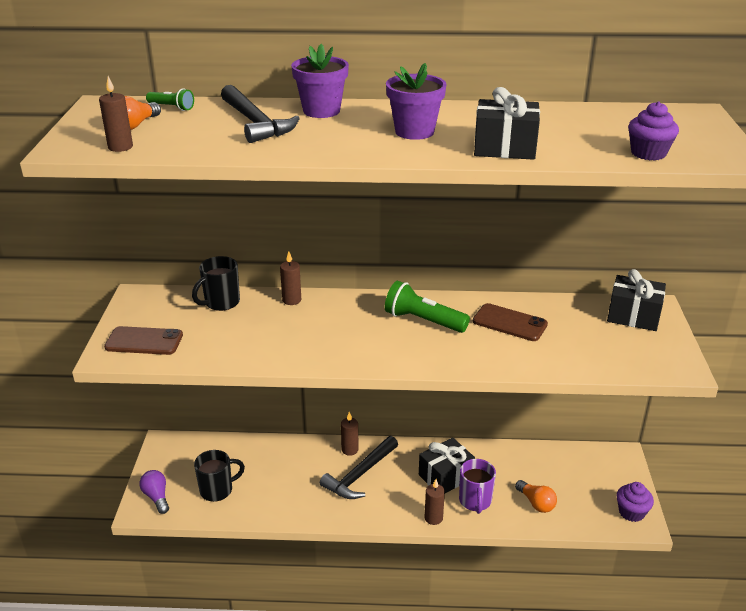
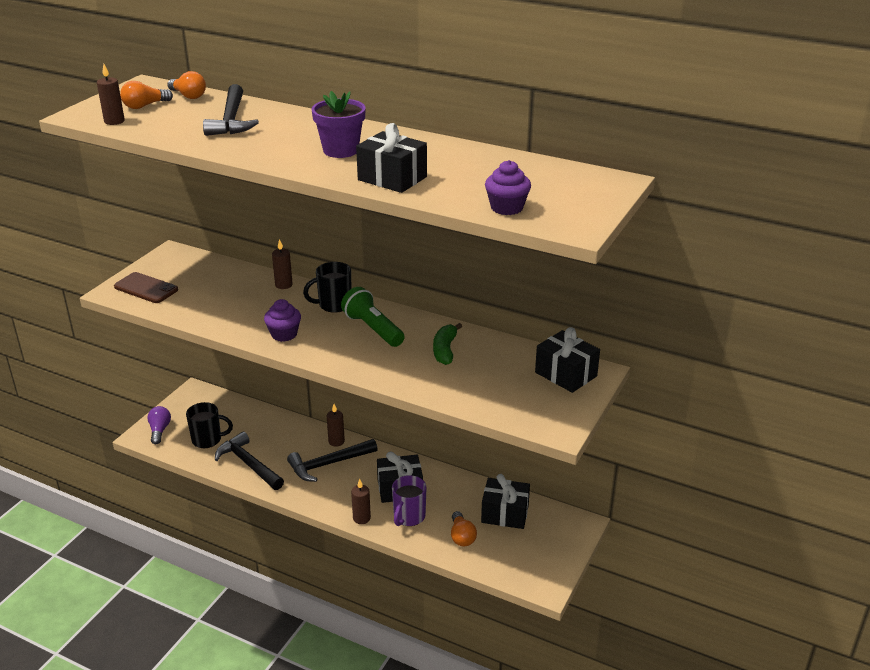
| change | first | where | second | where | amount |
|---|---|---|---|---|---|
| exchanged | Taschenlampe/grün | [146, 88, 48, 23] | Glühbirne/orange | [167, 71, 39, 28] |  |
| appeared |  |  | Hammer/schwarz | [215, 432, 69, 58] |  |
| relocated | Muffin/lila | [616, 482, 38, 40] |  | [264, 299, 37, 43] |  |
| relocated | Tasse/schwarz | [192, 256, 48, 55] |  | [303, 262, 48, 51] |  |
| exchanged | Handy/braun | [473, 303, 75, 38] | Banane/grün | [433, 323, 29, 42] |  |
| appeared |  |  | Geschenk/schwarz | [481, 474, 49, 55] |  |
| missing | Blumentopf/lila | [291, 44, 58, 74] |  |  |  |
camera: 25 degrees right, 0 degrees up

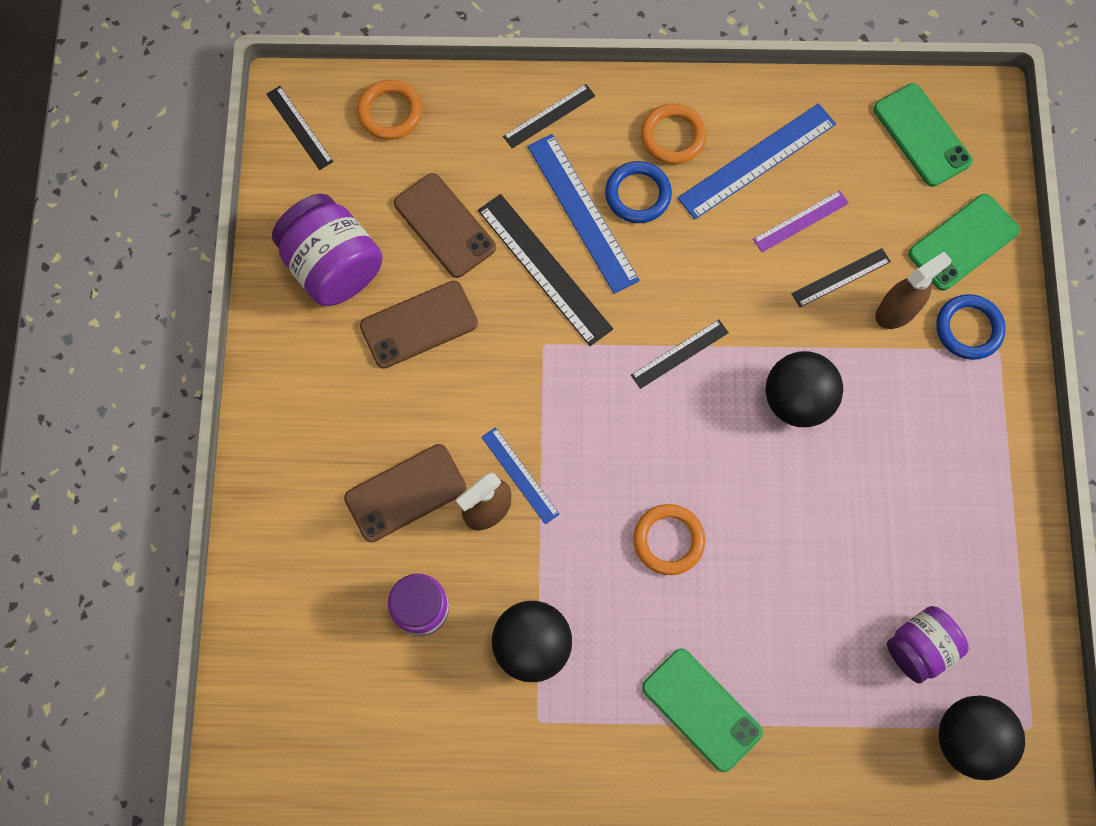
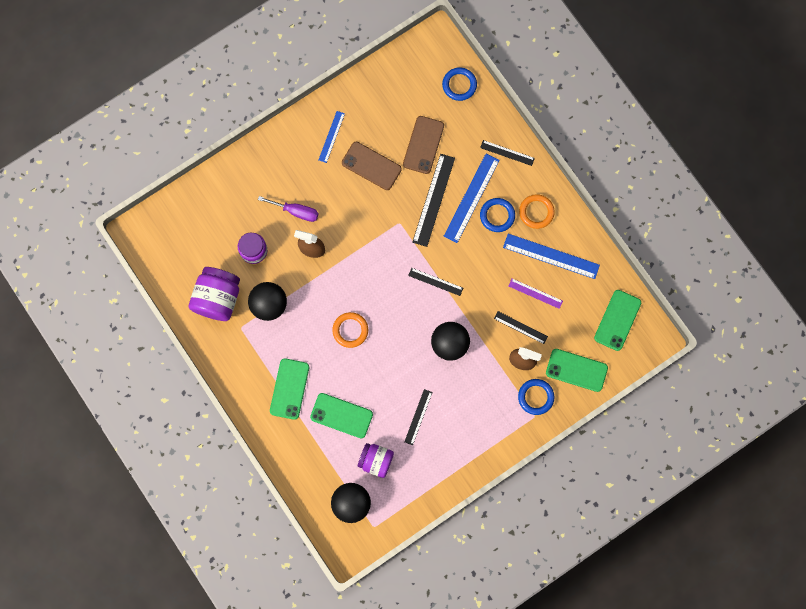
| change | first | where | second | where | amount |
|---|---|---|---|---|---|
| relocated | Einmachglas/lila | [272, 194, 111, 112] |  | [189, 267, 51, 54] |  |
| exchanged | Handy/braun | [344, 444, 123, 98] | Schraubenzieher/lila | [258, 196, 60, 26] |  |
| appeared |  |  | Handy/grün | [310, 393, 63, 46] |  |
| relocated | Lineal/blau | [481, 427, 79, 97] |  | [319, 111, 26, 52] |  |
| relocated | Lineal/schwarz | [266, 86, 67, 84] |  | [404, 389, 29, 56] |  |
| colour | Ring/orange | [357, 80, 65, 60] | Ring/blau | [442, 67, 35, 34] |  |
camera: 55 degrees right, 5 degrees up

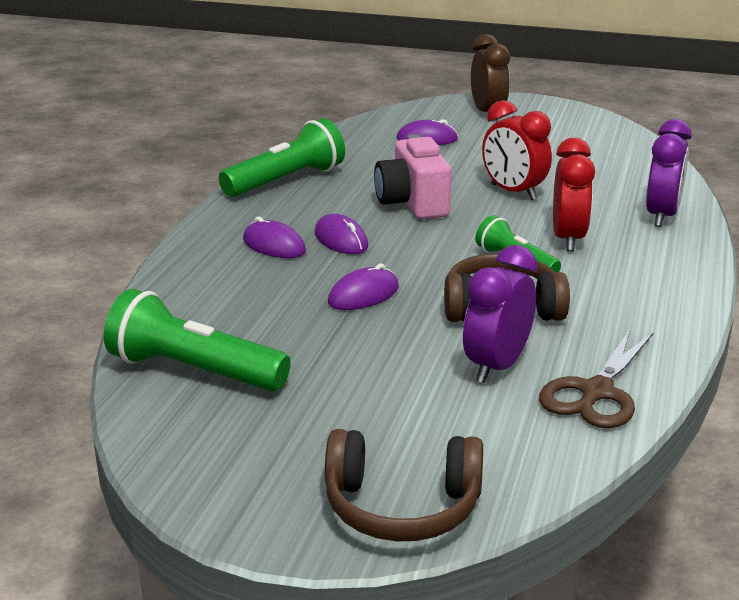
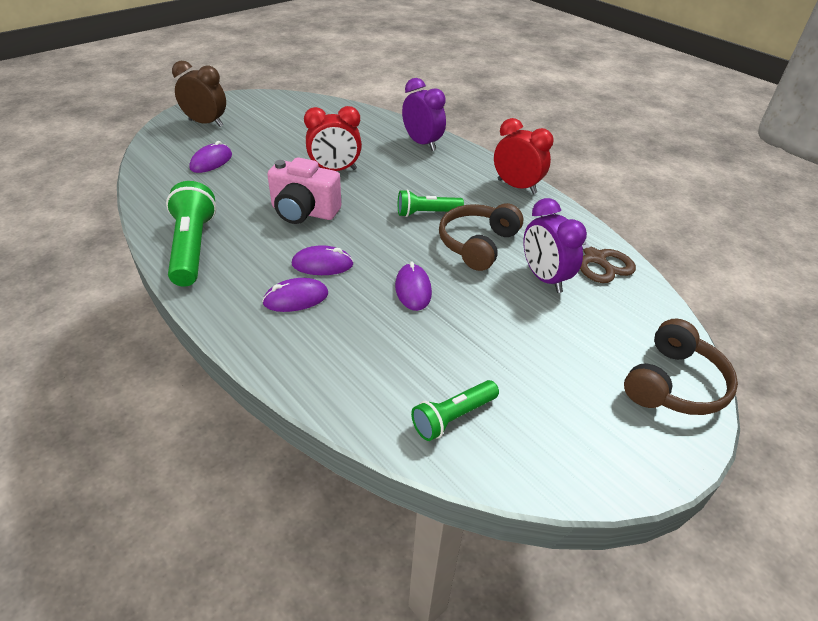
| change | first | where | second | where | amount |
|---|---|---|---|---|---|
| size | Taschenlampe/grün | [104, 289, 187, 102] |  | [411, 380, 88, 61] | x0.61 |
| relocated | Wecker/rot | [553, 138, 42, 113] |  | [494, 118, 59, 76] |  |
camera: 60 degrees left, 15 degrees up

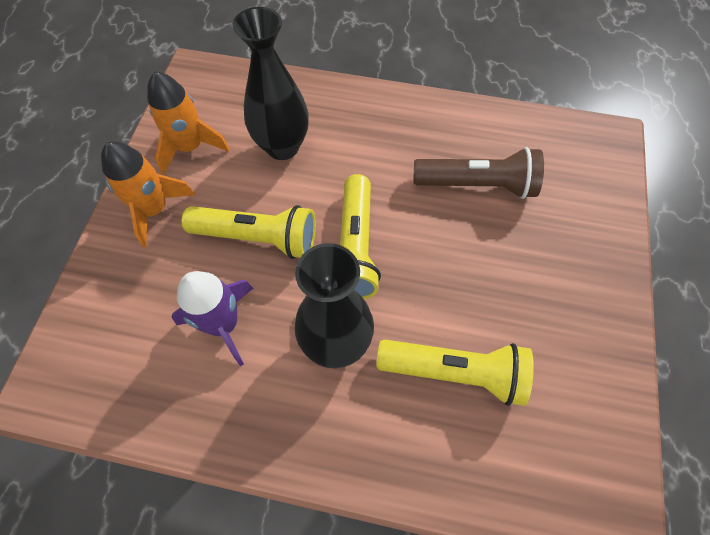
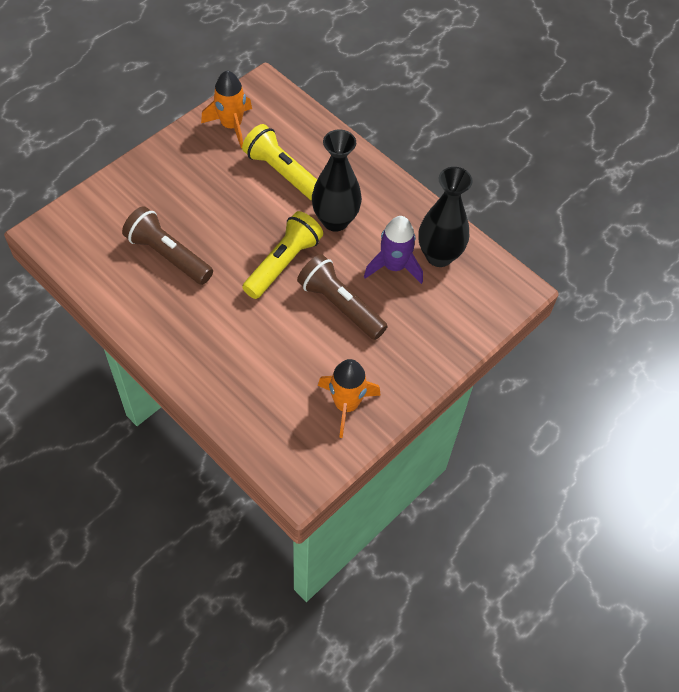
| change | first | where | second | where | amount |
|---|---|---|---|---|---|
| relocated | Rakete/orange | [101, 141, 94, 106] |  | [201, 71, 51, 77] |  |
| colour | Taschenlampe/gelb | [182, 205, 134, 54] | Taschenlampe/braun | [297, 254, 91, 86] |  |
| relocated | Vase/schwarz | [232, 7, 77, 153] |  | [418, 167, 55, 100] |  |
camera: 150 degrees left, 5 degrees down

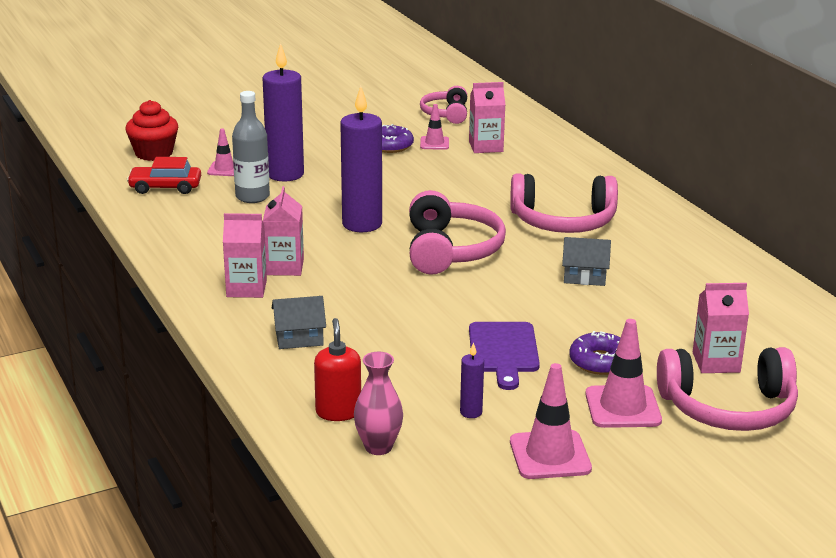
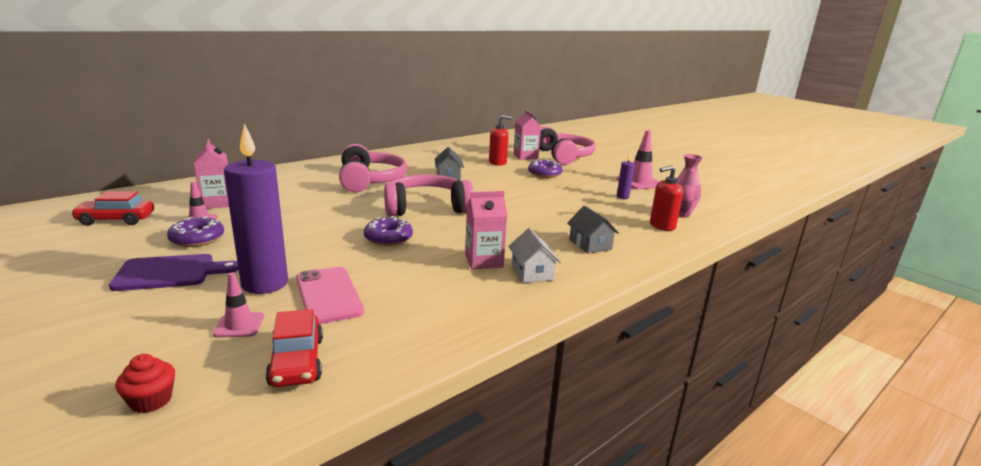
| change | first | where | second | where | amount |
|---|---|---|---|---|---|
| exchanged | Kopfhörer/rosa | [420, 86, 47, 38] | Auto/rot | [71, 191, 83, 35] |  |
| relocated | Schneidebrett/lila | [469, 322, 71, 68] |  | [109, 254, 130, 37] |  |
| size | Muffin/rot | [125, 100, 53, 61] |  | [115, 354, 60, 59] | x0.57 |
| exchanged | Flasche/grau | [232, 91, 38, 112] | Handy/rosa | [296, 267, 68, 57] |  |
| exchanged | Kerze/lila | [340, 86, 42, 146] | Donut/lila | [364, 216, 49, 30] |  |
| appeared |  |  | Seifenspender/rot | [489, 115, 23, 51] |  |
| exchanged | Getränkekarton/rosa | [223, 213, 44, 85] | Haus/weiß | [508, 228, 53, 55] |  |
| missing | Leitkegel/rosa | [585, 319, 77, 109] |  |  |  |
camera: 105 degrees left, 5 degrees down

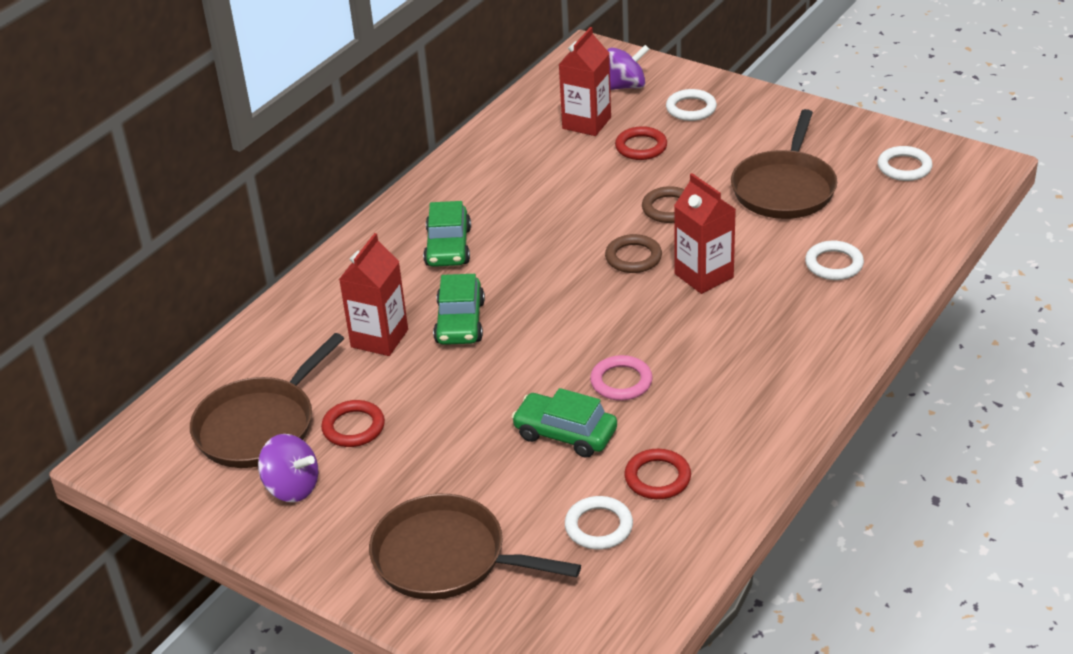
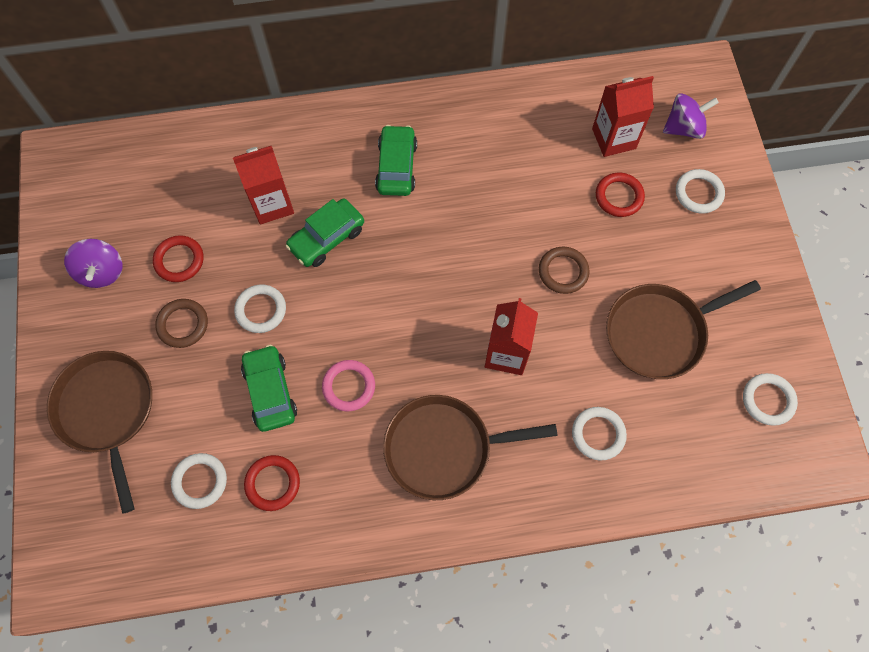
| change | first | where | second | where | amount |
|---|---|---|---|---|---|
| relocated | Ring/braun | [605, 234, 57, 39] |  | [155, 299, 53, 49] |  |
| appeared |  |  | Ring/weiß | [234, 284, 52, 49] |  |
| spun | Auto/grün | [423, 201, 48, 66] |  | [375, 125, 42, 71] | 135 degrees clockwise |
| relocated | Pfanne/braun | [190, 333, 154, 135] |  | [383, 395, 175, 105] |  |
| spun | Kreisel/lila | [607, 45, 42, 45] |  | [663, 93, 56, 46] | 45 degrees counterclockwise |
camera: 45 degrees right, 30 degrees up

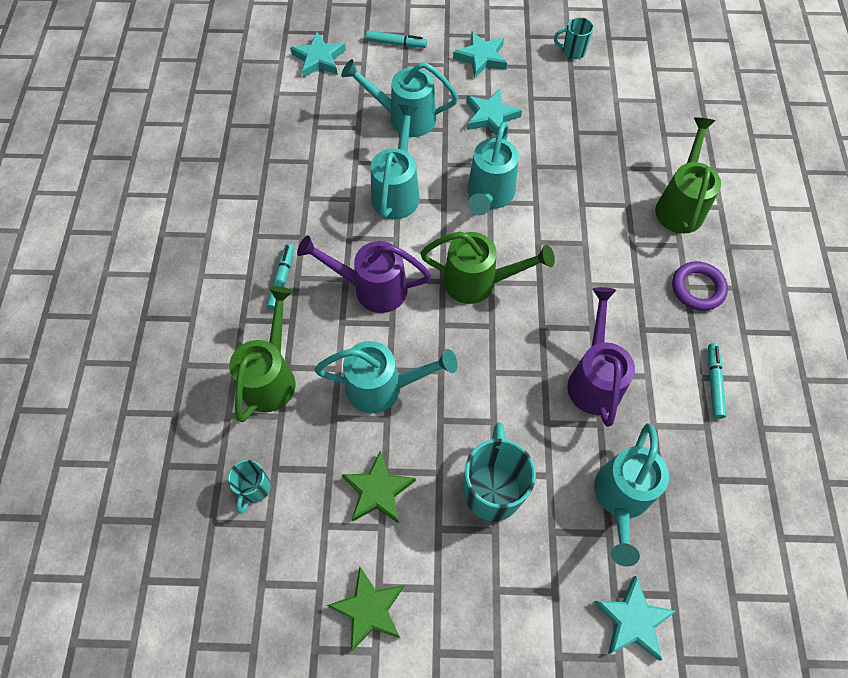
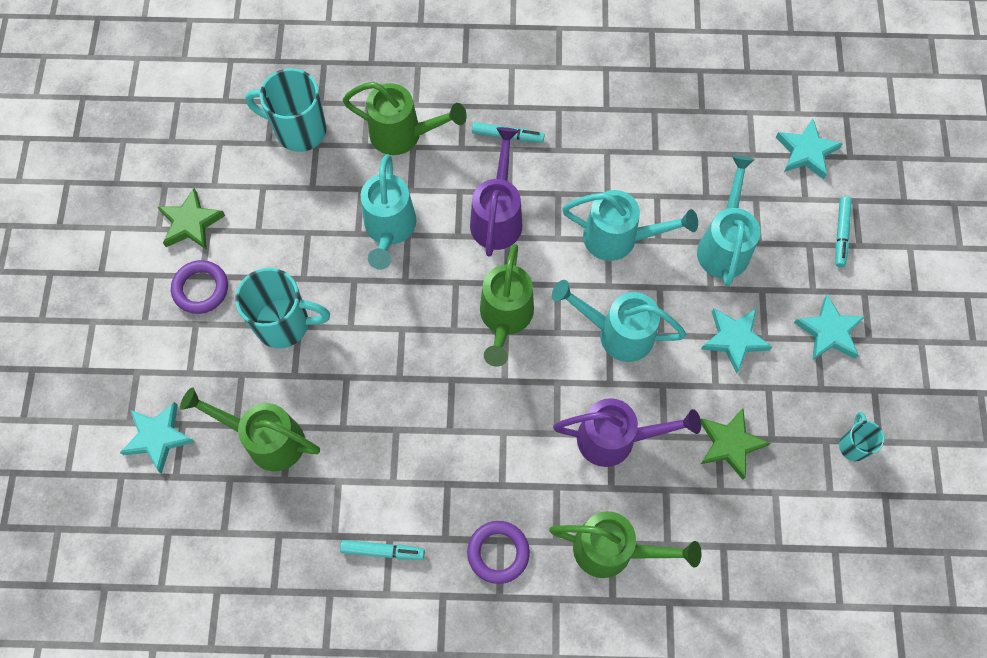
| change | first | where | second | where | amount |
|---|---|---|---|---|---|
| appeared |  |  | Ring/lila | [171, 260, 57, 54] |  |
| colour | Gießkanne/türkis | [594, 423, 75, 143] | Gießkanne/grün | [180, 387, 140, 84] |  |
| size | Tasse/türkis | [228, 460, 43, 54] |  | [245, 68, 81, 84] | x1.87 |
| relocated | Gießkanne/lila | [567, 287, 68, 140] |  | [553, 398, 148, 69] |  |
| relocated | Stern/grün | [342, 450, 74, 74] |  | [701, 408, 69, 71] |  |
camera: 90 degrees right, 5 degrees up

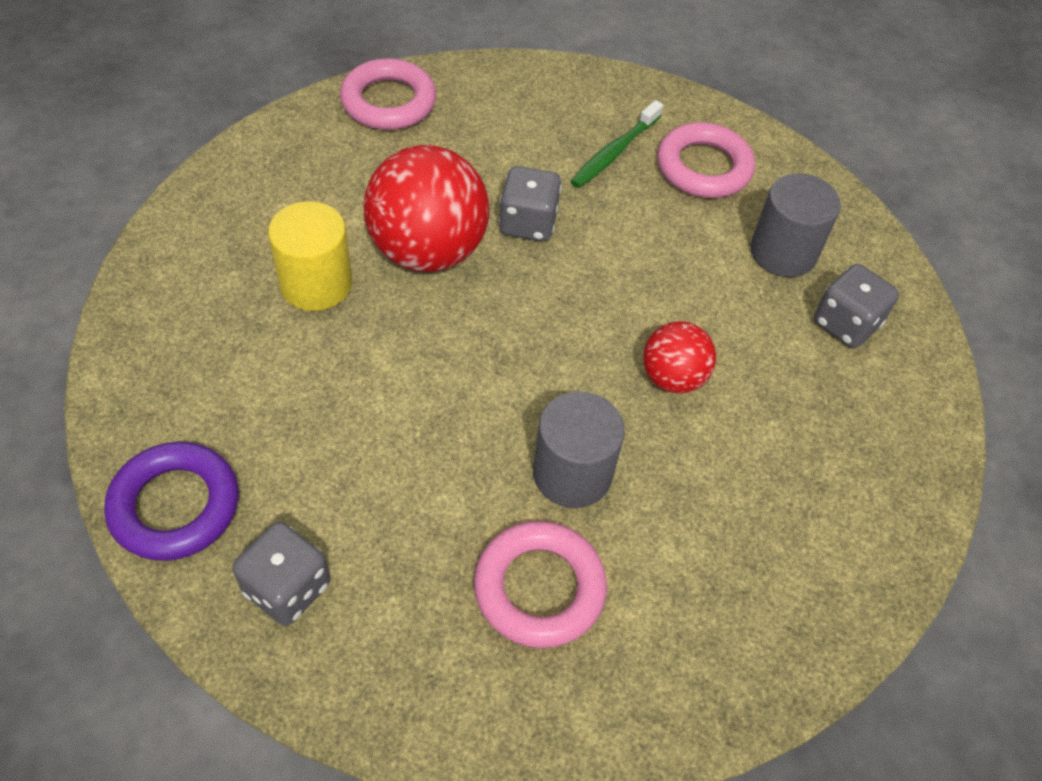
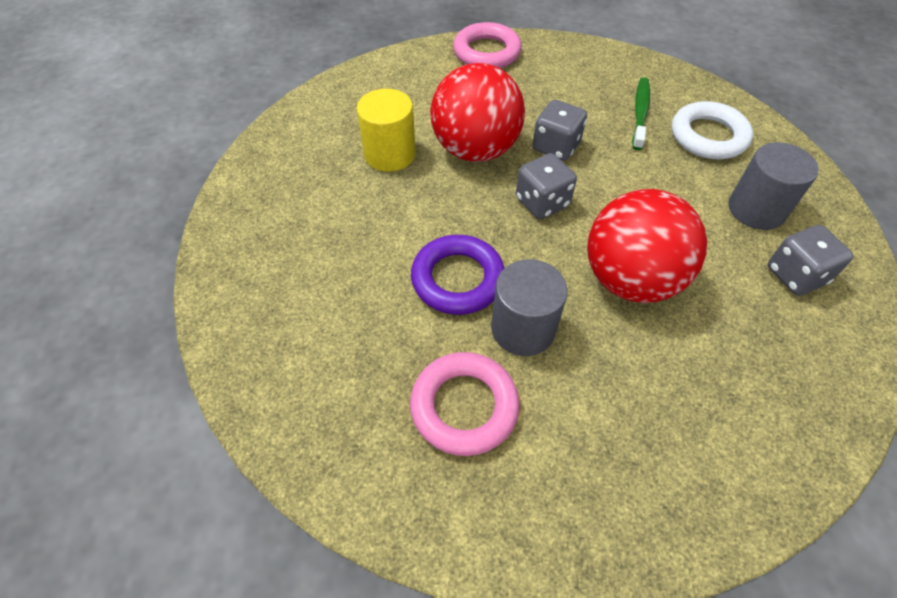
| change | first | where | second | where | amount |
|---|---|---|---|---|---|
| relocated | Ring/lila | [104, 442, 134, 119] |  | [411, 235, 93, 80] |  |
| relocated | Spielwürfel/grau | [232, 522, 98, 104] |  | [516, 153, 61, 66] |  |
| size | Ball/rot | [643, 321, 73, 73] |  | [587, 189, 120, 114] | x1.82 |
| spun | Zahnbürste/grün | [571, 100, 92, 88] |  | [632, 77, 18, 73] | 135 degrees clockwise |
| colour | Ring/rosa | [657, 122, 98, 76] | Ring/weiß | [672, 101, 81, 58] |  |
camera: 25 degrees right, 0 degrees up

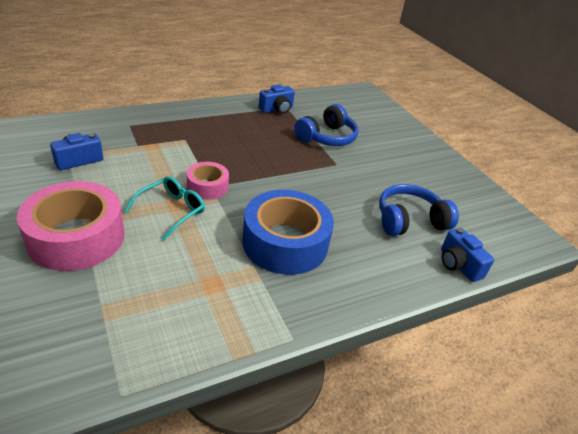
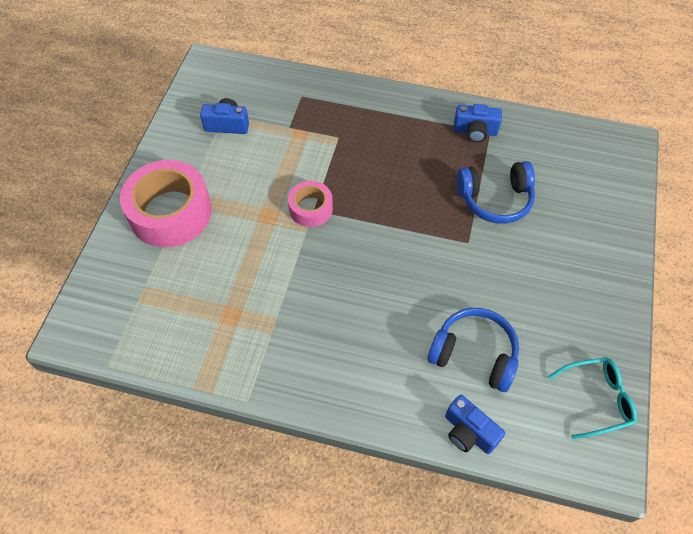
| change | first | where | second | where | amount |
|---|---|---|---|---|---|
| spun | Kamera/blau | [441, 228, 53, 54] |  | [445, 395, 60, 59] | 60 degrees counterclockwise |
| relocated | Brille/türkis | [124, 176, 81, 65] |  | [548, 357, 89, 82] |  |
| missing | Klebeband/blau | [243, 190, 91, 85] |  |  |  |
camera: 45 degrees right, 20 degrees up

